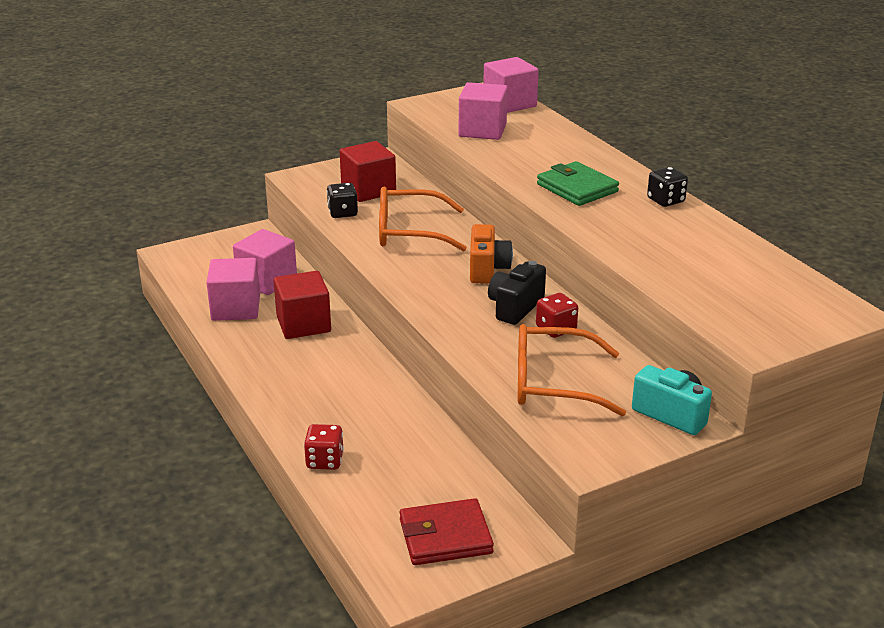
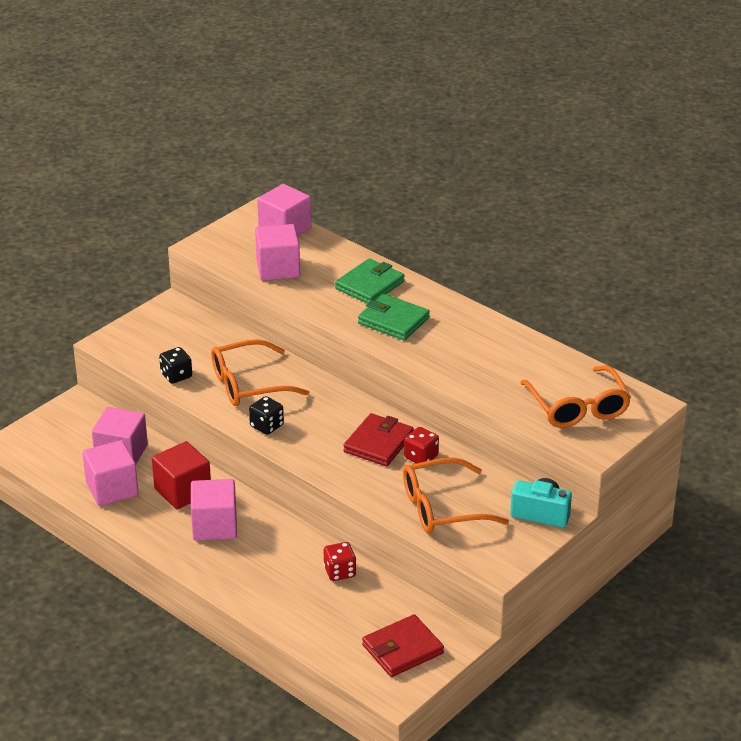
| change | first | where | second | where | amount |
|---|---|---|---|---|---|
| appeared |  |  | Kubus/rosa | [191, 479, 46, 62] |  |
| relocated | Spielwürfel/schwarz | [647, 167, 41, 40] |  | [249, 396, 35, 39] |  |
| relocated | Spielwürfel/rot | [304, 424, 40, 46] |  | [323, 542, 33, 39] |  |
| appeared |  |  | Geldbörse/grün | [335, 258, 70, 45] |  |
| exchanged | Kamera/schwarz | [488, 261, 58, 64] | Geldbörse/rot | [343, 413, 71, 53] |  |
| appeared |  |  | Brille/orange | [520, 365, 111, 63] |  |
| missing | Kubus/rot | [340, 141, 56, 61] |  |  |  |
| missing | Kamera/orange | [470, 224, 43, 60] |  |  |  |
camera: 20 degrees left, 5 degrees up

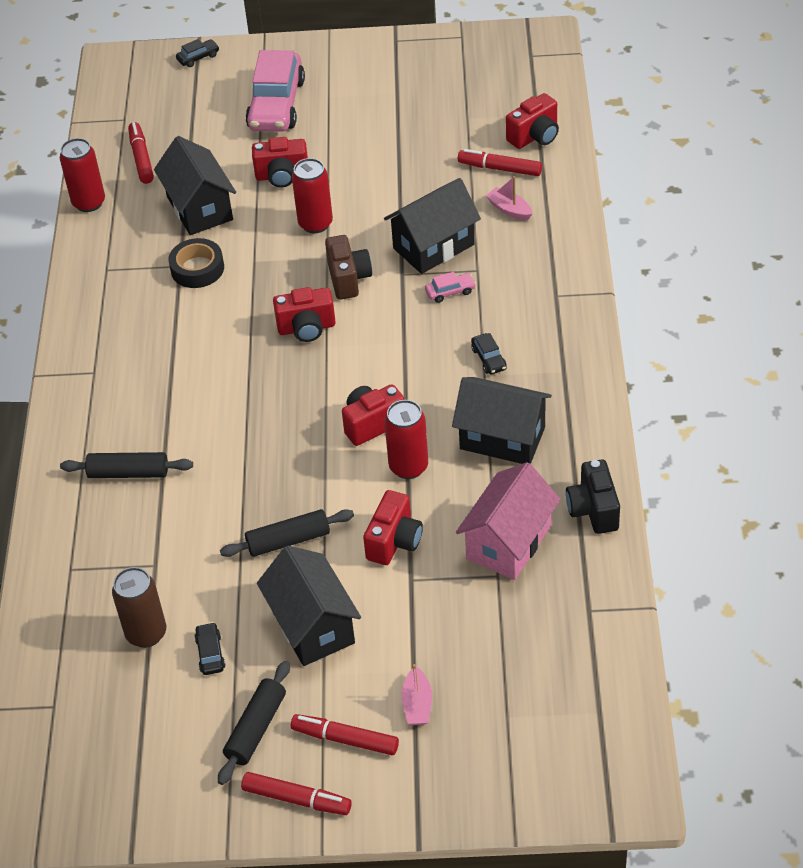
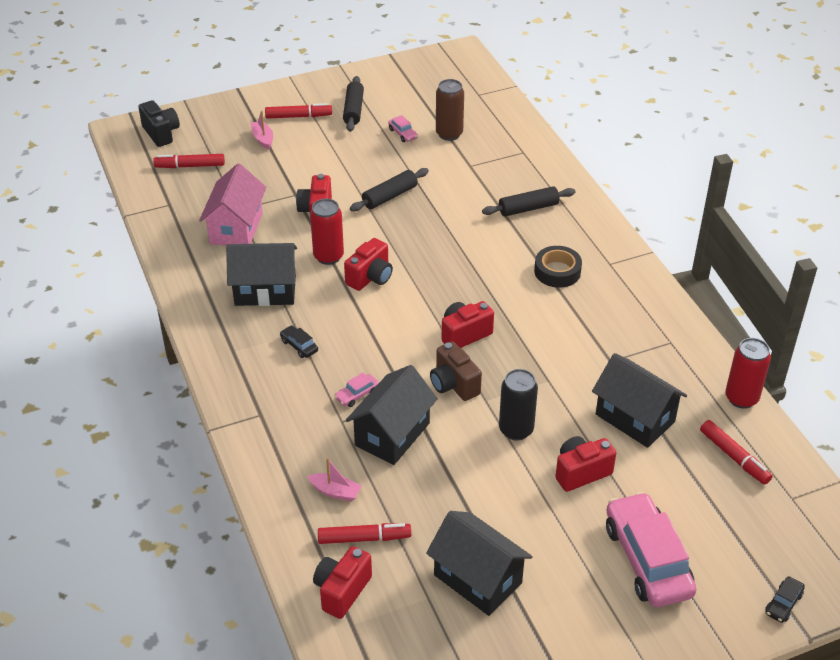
| change | first | where | second | where | amount |
|---|---|---|---|---|---|
| relocated | Kamera/schwarz | [566, 459, 54, 75] |  | [138, 100, 42, 47] |  |
| relocated | Filzstift/rot | [241, 772, 111, 43] |  | [153, 154, 72, 14] |  |
| colour | Auto/schwarz | [194, 622, 32, 53] | Auto/rosa | [388, 115, 30, 27] |  |
| relocated | Haus/schwarz | [257, 546, 104, 120] |  | [426, 511, 107, 105] |  |
| colour | Dose/rot | [292, 158, 41, 75] | Dose/schwarz | [499, 369, 39, 72] |  |
| relocated | Klebeband/schwarz | [168, 238, 56, 50] |  | [534, 246, 48, 42] |  |
camera: 155 degrees right, 5 degrees down

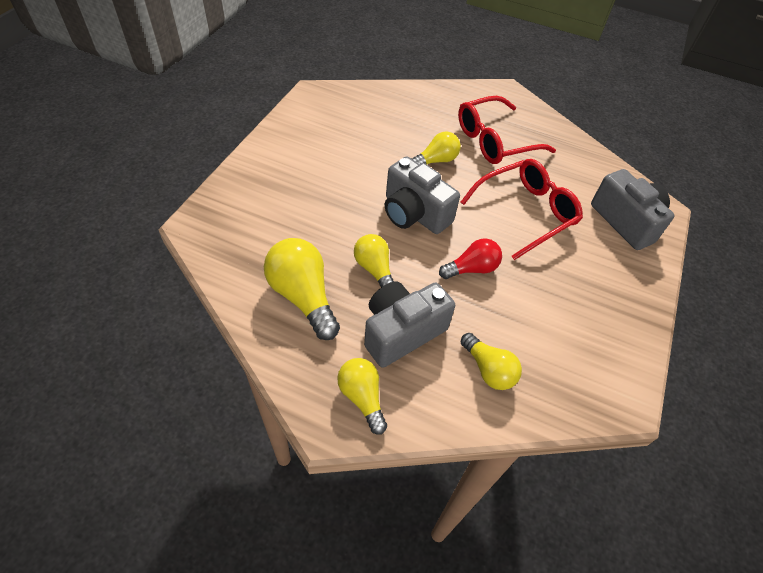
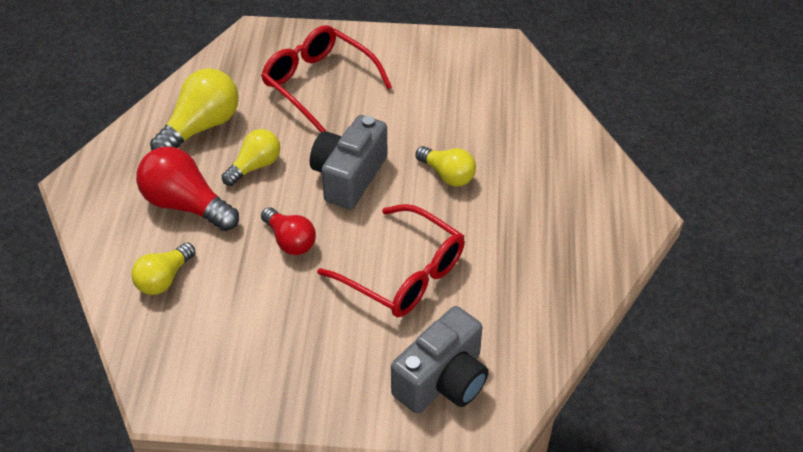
| change | first | where | second | where | amount |
|---|---|---|---|---|---|
| exchanged | Kamera/grau | [364, 281, 91, 87] | Glühbirne/rot | [136, 147, 103, 84] |  |
| relocated | Brille/rot | [458, 96, 98, 68] |  | [261, 25, 131, 107] |  |
| missing | Glühbirne/gelb | [337, 358, 50, 77] |  |  |  |
camera: 75 degrees right, 5 degrees down

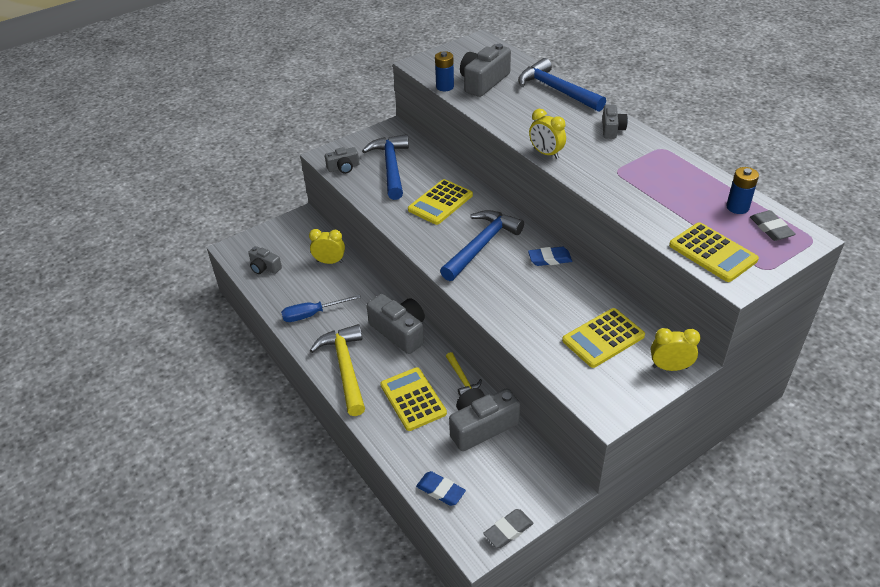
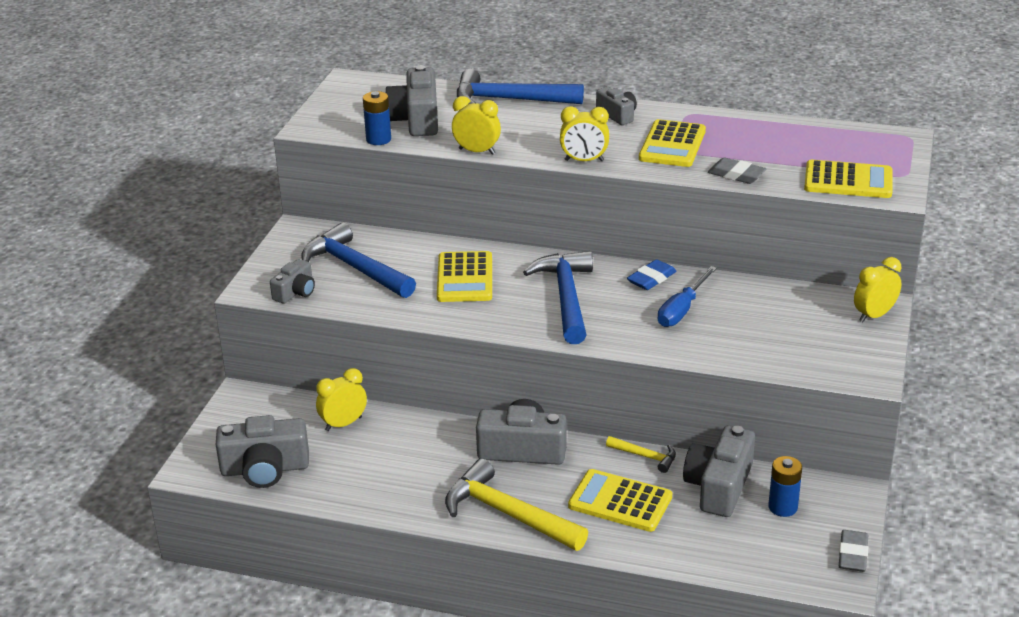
| change | first | where | second | where | amount |
|---|---|---|---|---|---|
| size | Kamera/grau | [248, 246, 34, 28] |  | [216, 415, 93, 73] | x1.74 |
| appeared |  |  | Wecker/gelb | [452, 96, 49, 59] |  |
| relocated | Taschenrechner/gelb | [562, 308, 83, 60] |  | [639, 119, 67, 48] |  |
| relocated | Schraubenzieher/blau | [281, 294, 80, 28] |  | [658, 266, 59, 61] |  |
| relocated | Radiergummi/grau | [750, 210, 45, 31] |  | [708, 158, 59, 26] |  |
| relocated | Batterie/blau | [726, 167, 33, 47] |  | [768, 456, 34, 61] |  |
| missing | Radiergummi/blau | [416, 471, 50, 35] |  |  |  |
camera: 40 degrees left, 10 degrees down

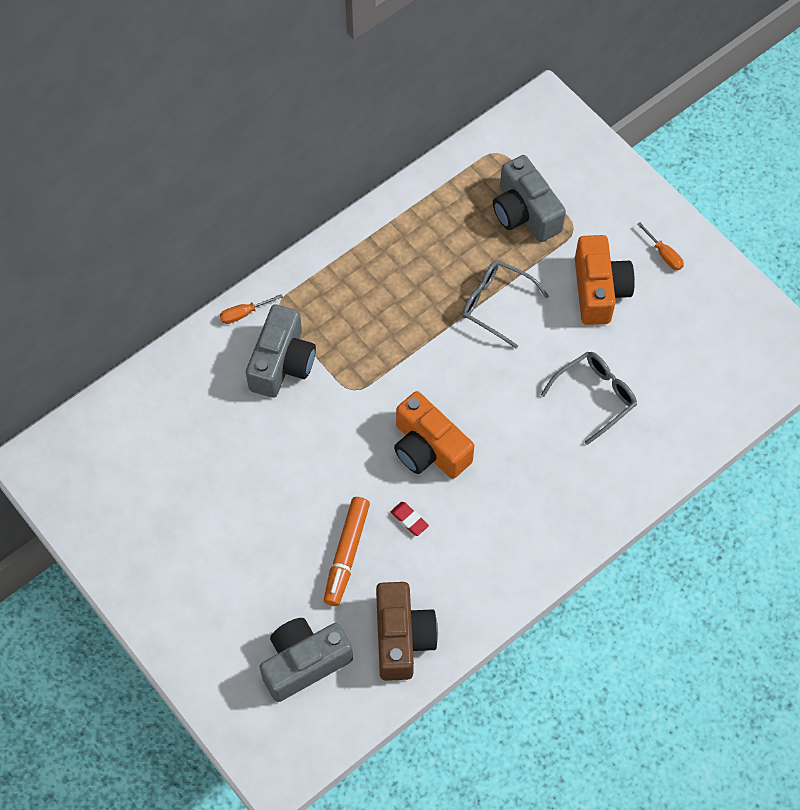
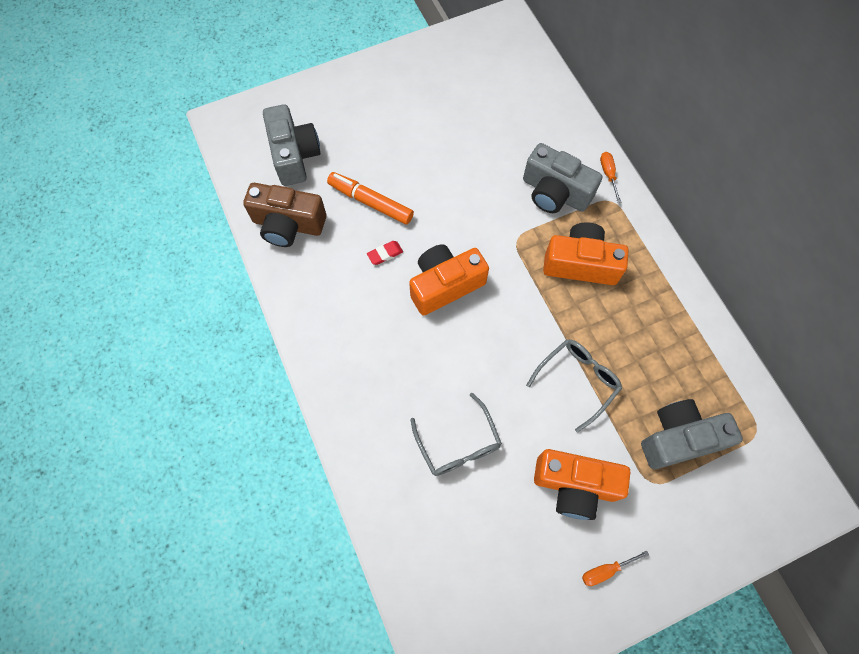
| change | first | where | second | where | amount |
|---|---|---|---|---|---|
| appeared |  |  | Kamera/orange | [543, 222, 85, 63] |  |
camera: 105 degrees right, 5 degrees up

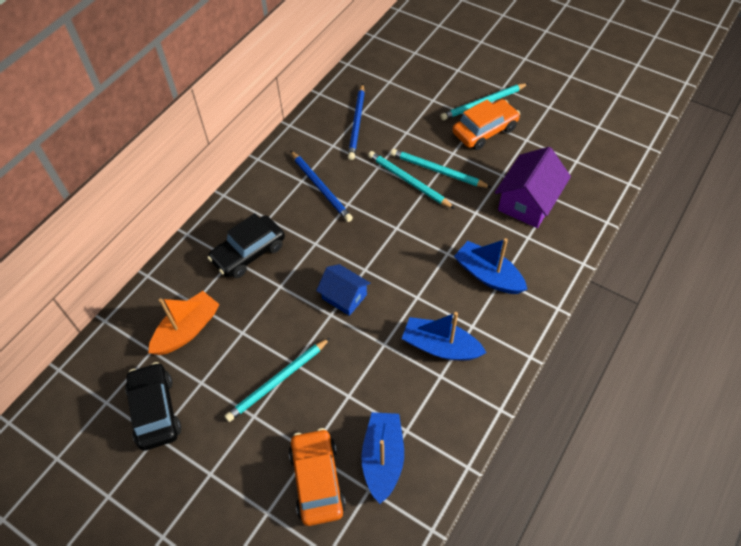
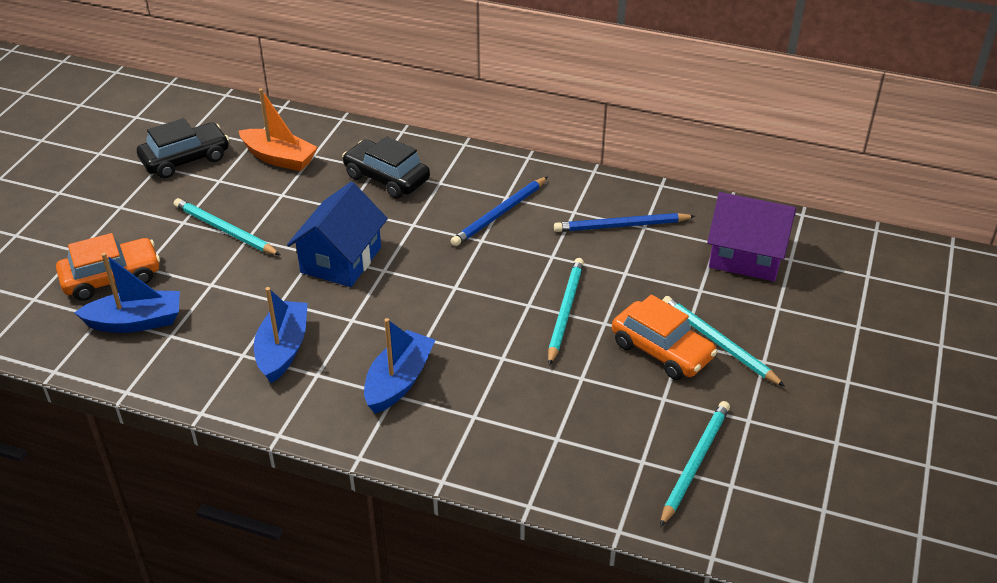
| change | first | where | second | where | amount |
|---|---|---|---|---|---|
| size | Haus/blau | [316, 264, 55, 52] |  | [287, 182, 101, 105] | x1.57 |
| relocated | Bleistift/türkis | [368, 151, 87, 58] |  | [660, 401, 70, 126] |  |
| relocated | Haus/lila | [495, 147, 76, 81] |  | [707, 192, 89, 89] |  |
camera: 75 degrees right, 15 degrees down

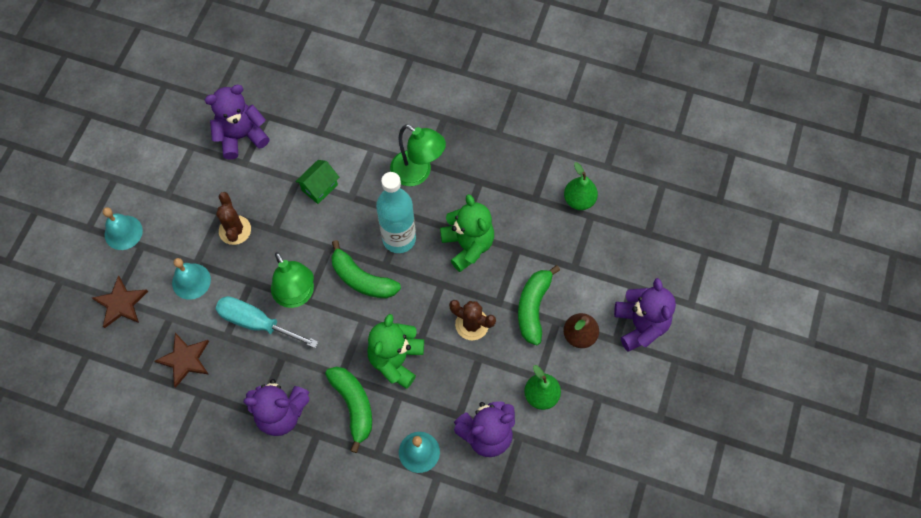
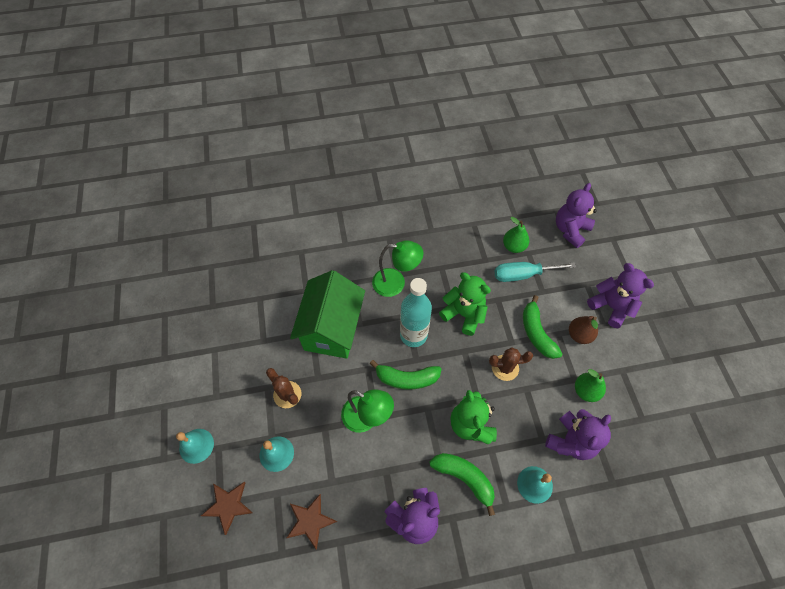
| change | first | where | second | where | amount |
|---|---|---|---|---|---|
| size | Haus/grün | [295, 160, 44, 44] |  | [290, 270, 75, 89] | x2.33 |
| relocated | Schraubenzieher/türkis | [216, 296, 102, 52] |  | [495, 262, 81, 20] |  |
| relocated | Teddybär/lila | [205, 85, 65, 75] |  | [556, 183, 41, 65] |  |
camera: 30 degrees left, 5 degrees down

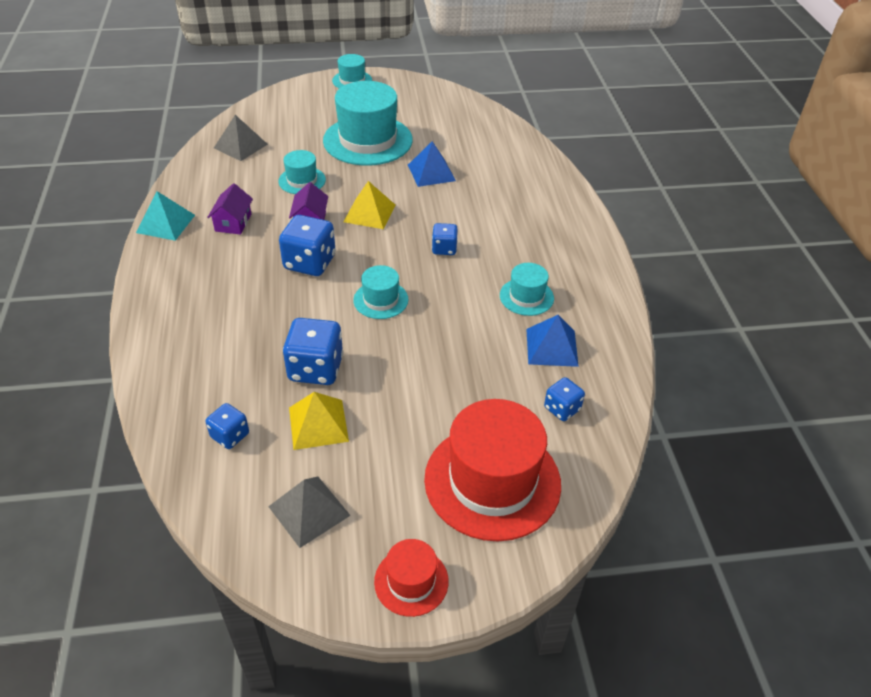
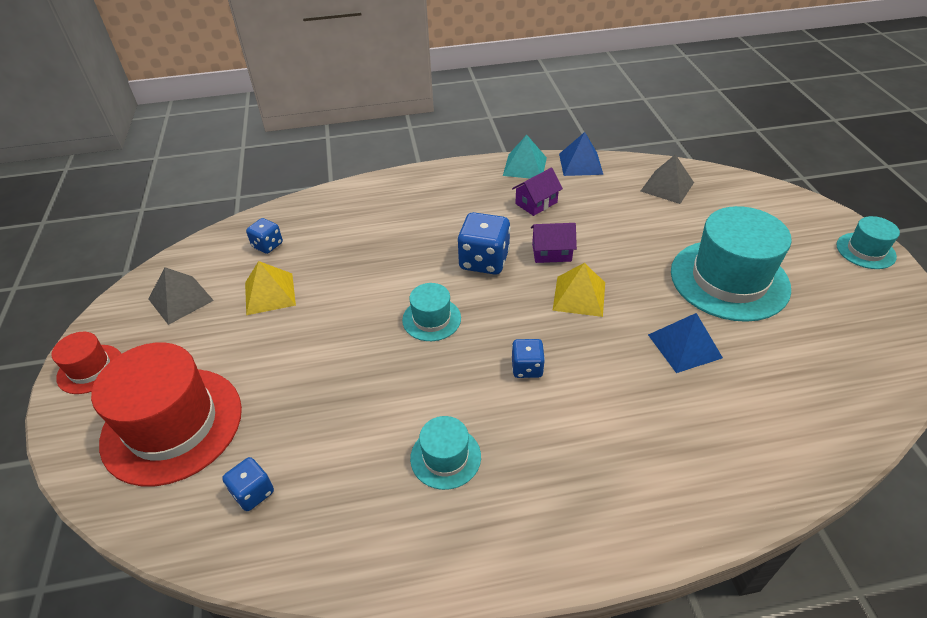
| change | first | where | second | where | amount |
|---|---|---|---|---|---|
| spun | Haus/lila | [207, 183, 46, 52] |  | [512, 168, 51, 48] | 45 degrees counterclockwise |
| relocated | Pyramide/blau | [526, 315, 53, 52] |  | [559, 132, 44, 44] |  |
| missing | Hut/türkis | [278, 150, 48, 44] |  |  |  |
| missing | Spielwürfel/blau | [283, 318, 60, 67] |  |  |  |
camera: 90 degrees right, 0 degrees up

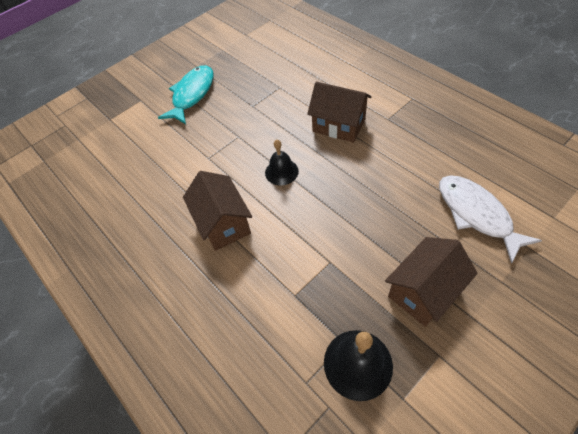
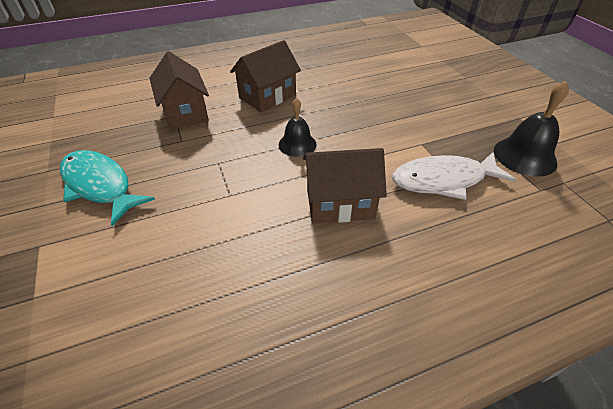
| change | first | where | second | where | amount |
|---|---|---|---|---|---|
| relocated | Haus/braun | [385, 237, 93, 90] |  | [149, 51, 60, 79] |  |
| relocated | Fisch/weiß | [439, 175, 103, 89] |  | [392, 152, 124, 48] |  |
camera: 75 degrees left, 10 degrees down

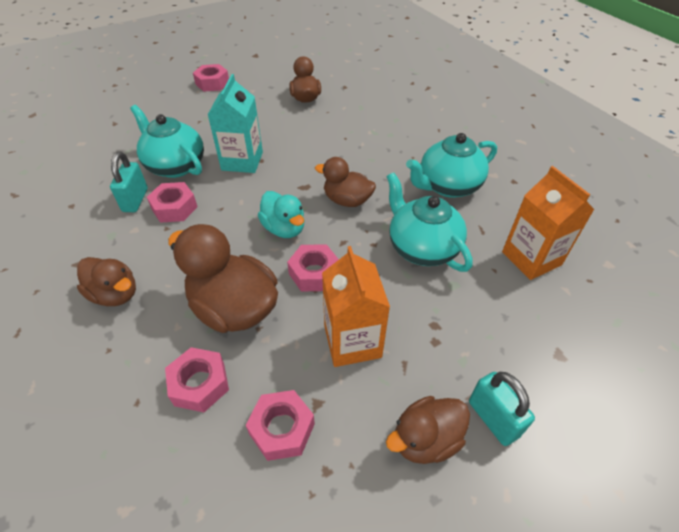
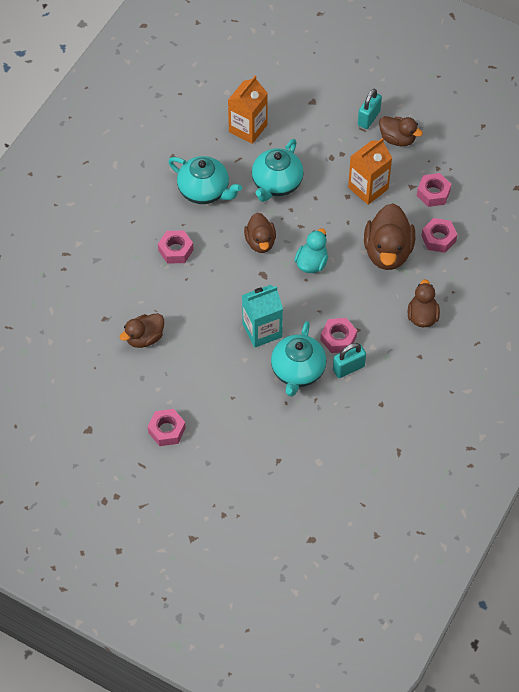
| change | first | where | second | where | amount |
|---|---|---|---|---|---|
| relocated | Sechskantmutter/rosa | [287, 244, 52, 48] |  | [158, 230, 36, 34] |  |
camera: 120 degrees left, 10 degrees up

